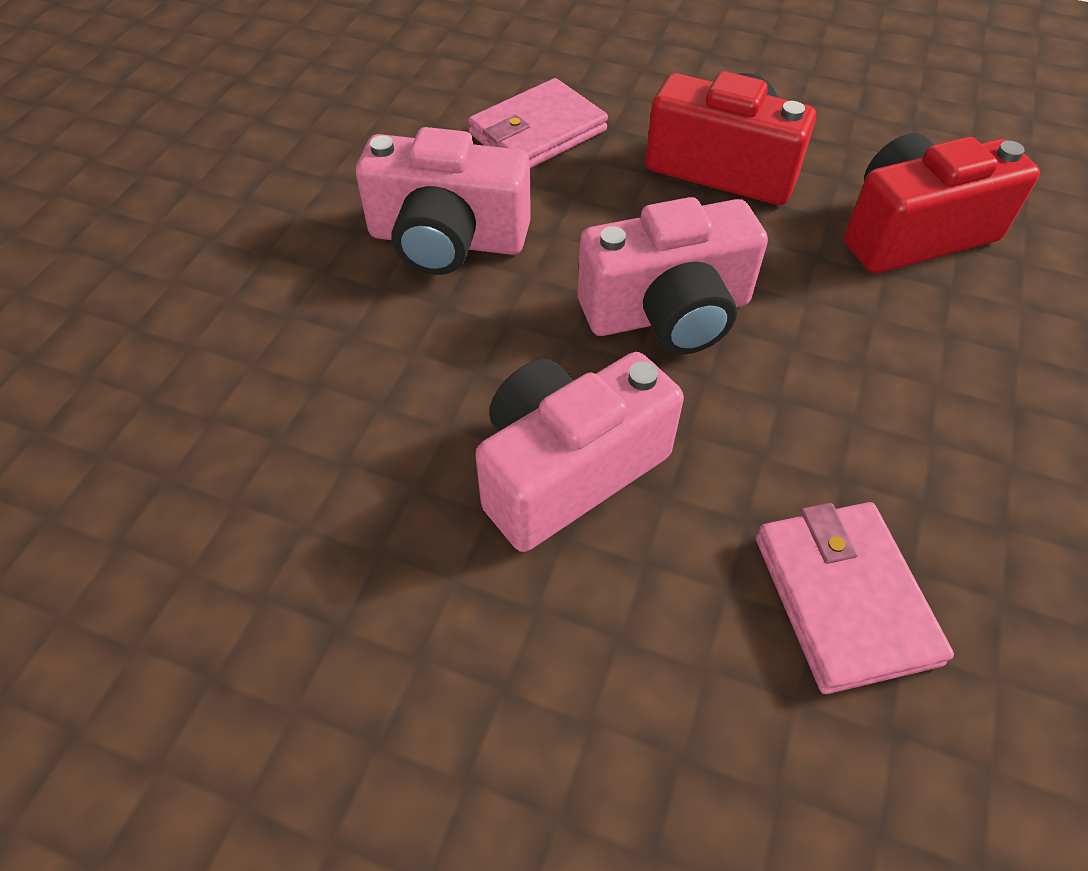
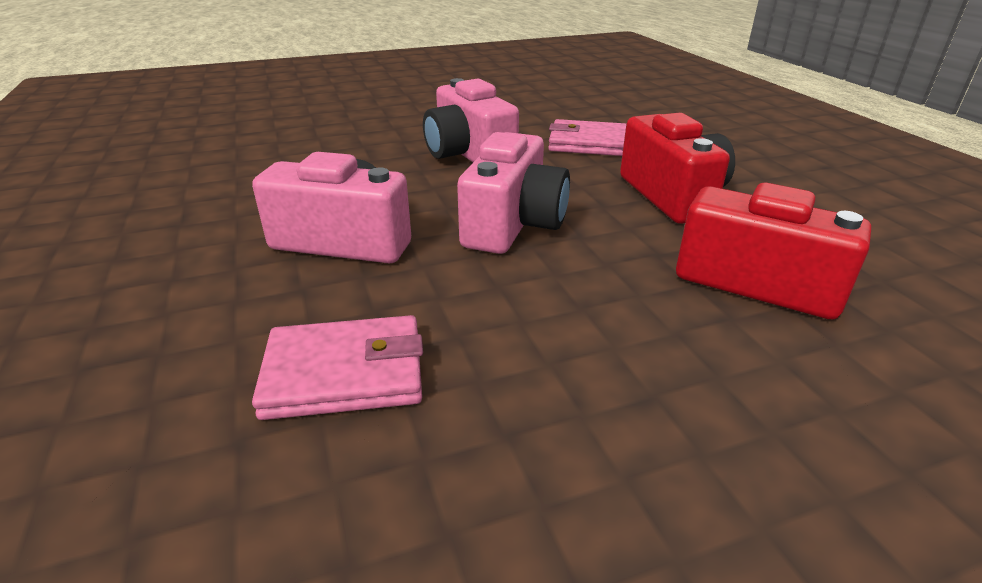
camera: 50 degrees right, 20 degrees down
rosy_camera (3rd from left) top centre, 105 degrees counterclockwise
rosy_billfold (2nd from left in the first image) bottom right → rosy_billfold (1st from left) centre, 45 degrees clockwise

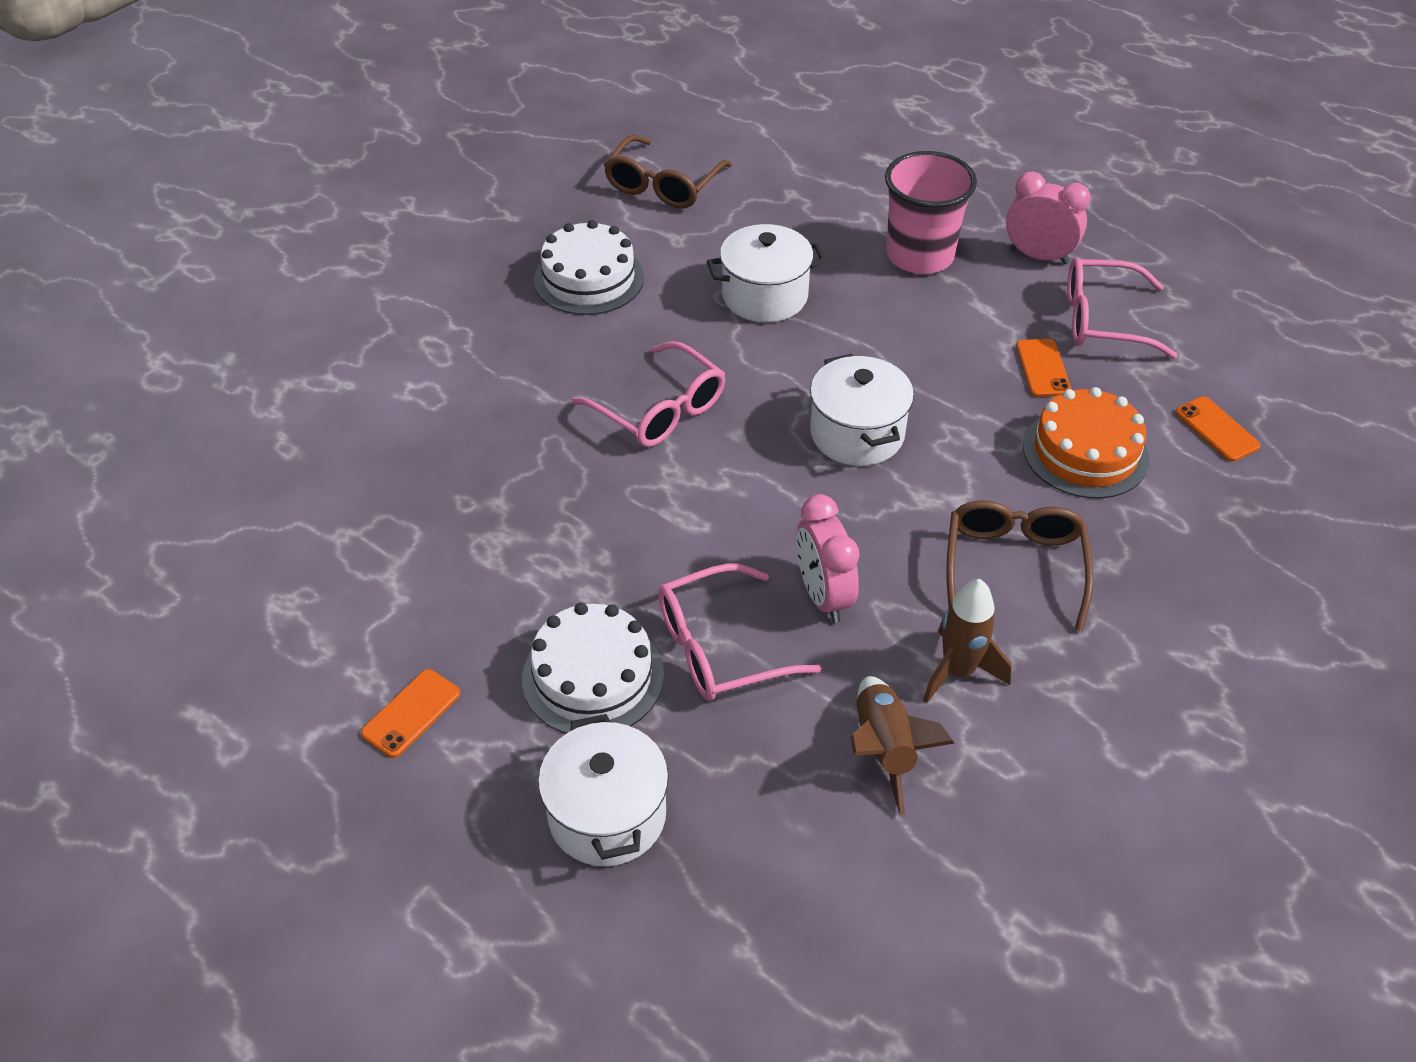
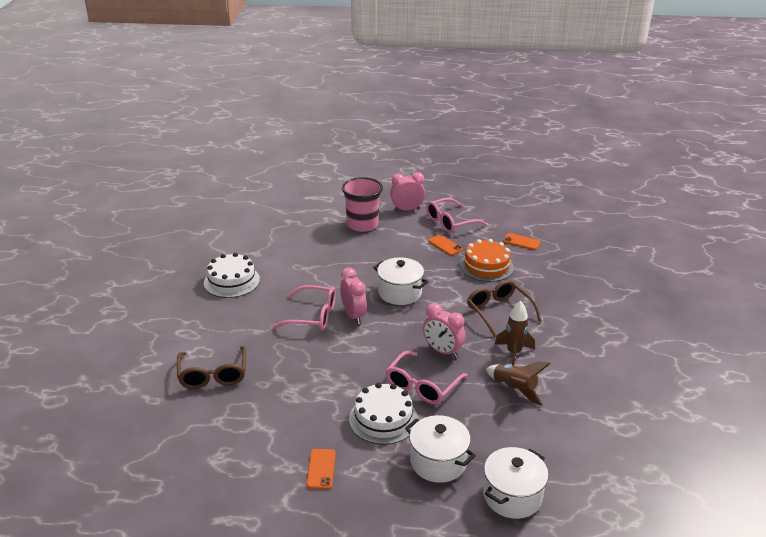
camera: 35 degrees left, 15 degrees down
brown_spectacles (1st from left) top centre → brown_spectacles (1st from left) bottom left, move
pure_white_stockpot (2nd from left in the first image) top centre → pure_white_stockpot (3rd from left) bottom right, move
- → rosy_clock (1st from left) centre

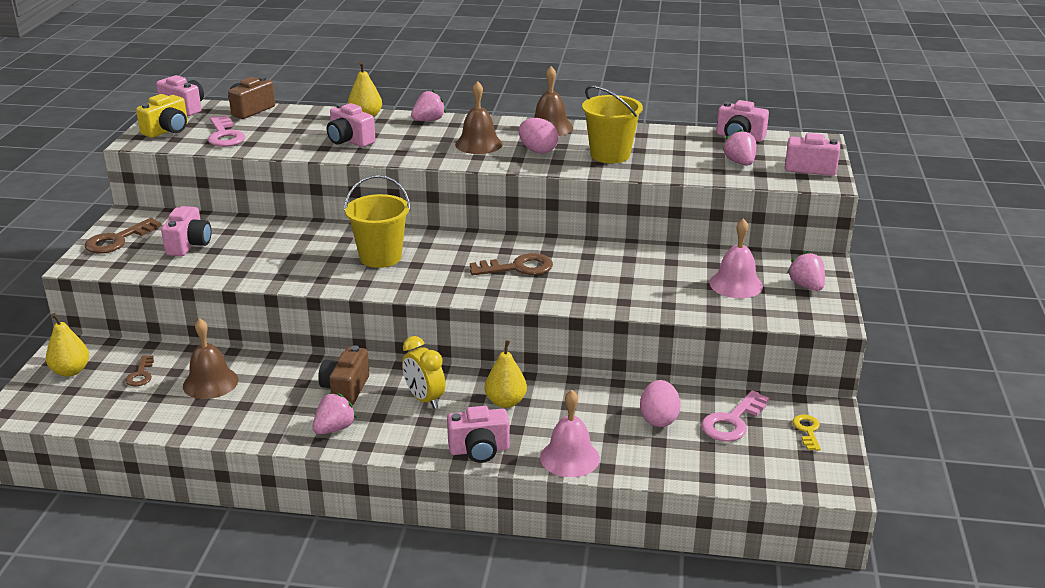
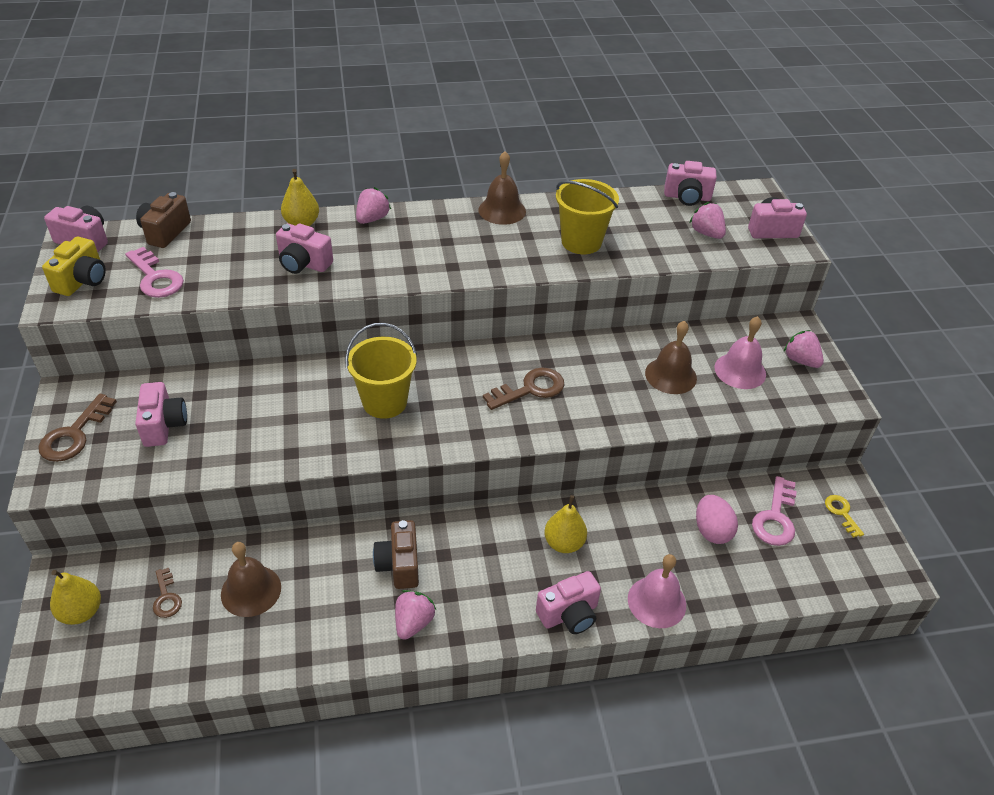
camera: 20 degrees left, 15 degrees up
brown_school_bell (2nd from left in the first image) top centre → brown_school_bell (3rd from left) middle right, move
rosy_egg (1st from left) top centre → -
bright_yellow_clock centre → -

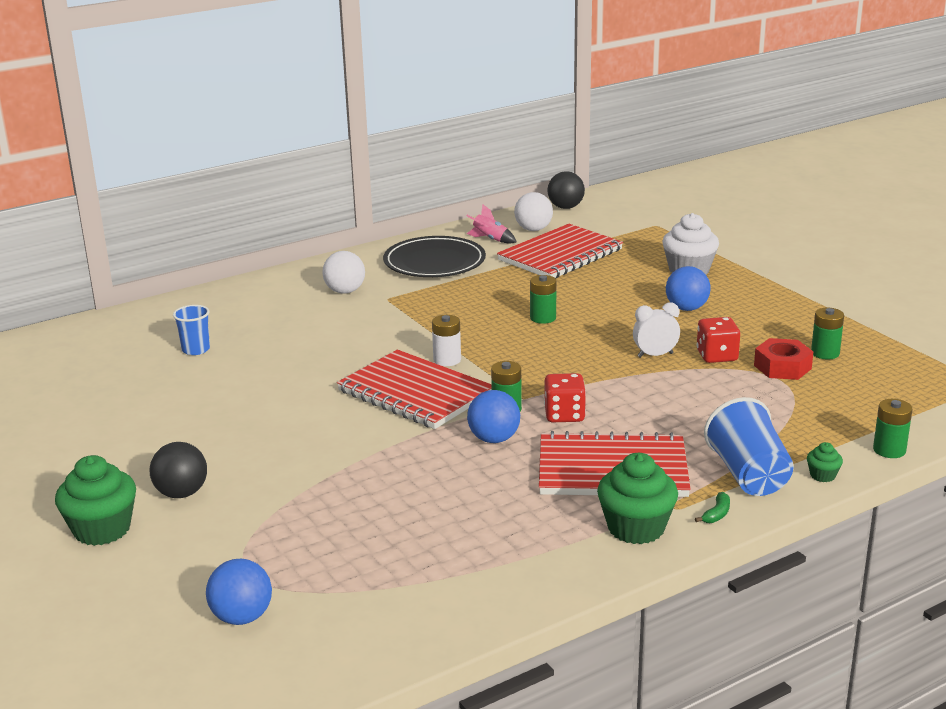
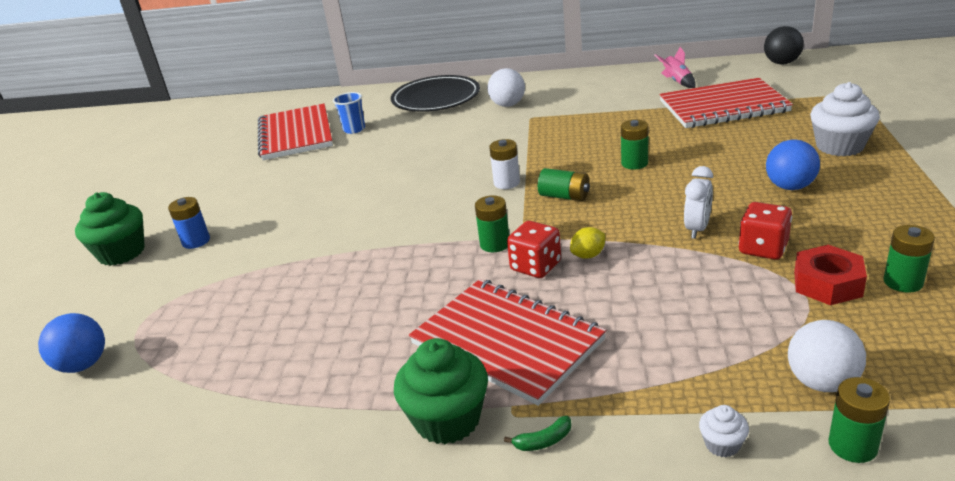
camera: 40 degrees right, 5 degrees up
pure_white_play_ball (2nd from left) top centre → pure_white_play_ball (2nd from left) bottom right, move
ebony_flat_dish centre → ebony_flat_dish top centre, move
pure_white_clock middle right, 90 degrees clockwise
red_notepad (1st from left) centre → red_notepad (1st from left) top left, move
royal_blue_play_ball (2nd from left) centre → -
royal_blue_cup (2nd from left) middle right → -
ebony_play_ball (1st from left) middle left → royal_blue_battery middle left
emerald_cupcake (3rd from left) middle right → pure_white_cupcake (1st from left) bottom right
- → emerald_battery (2nd from left) centre
- → bright_yellow_citrus_fruit centre

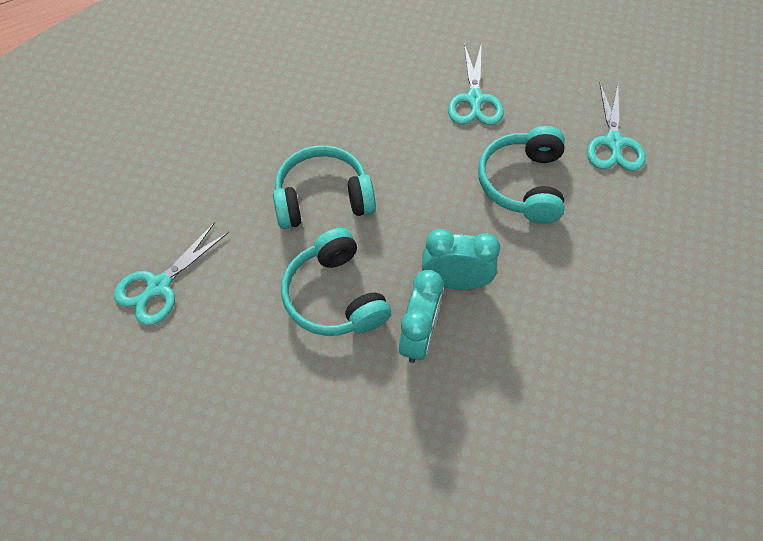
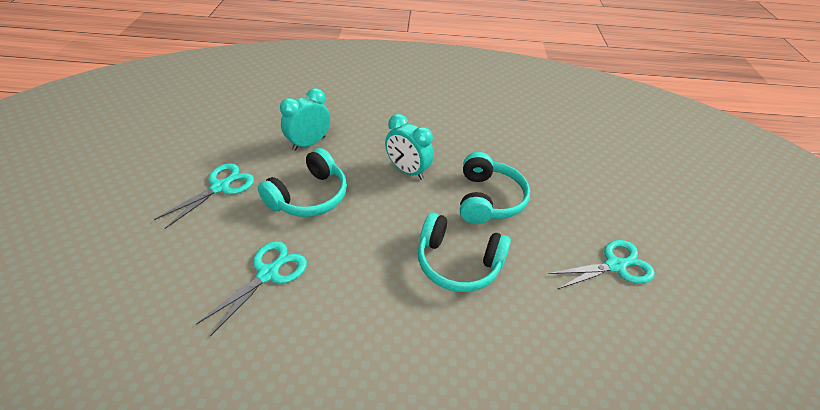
camera: 150 degrees left, 15 degrees down
turquoise_clock (1st from left) centre → turquoise_clock (1st from left) top centre, move

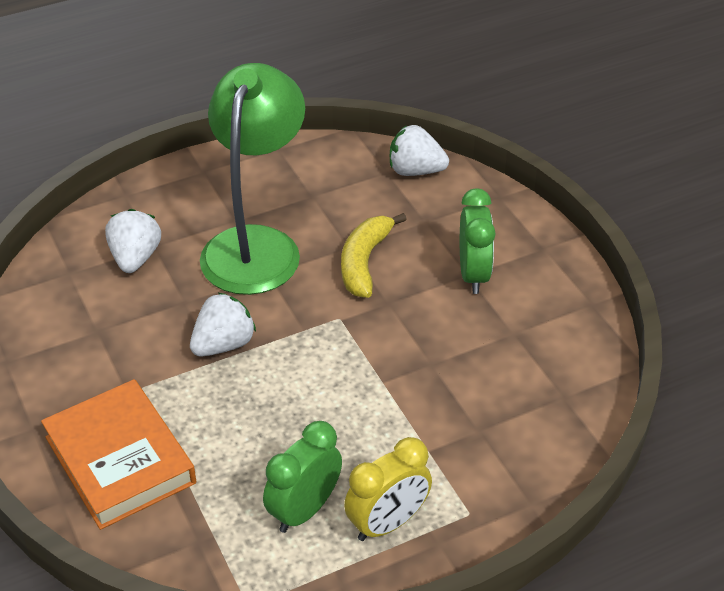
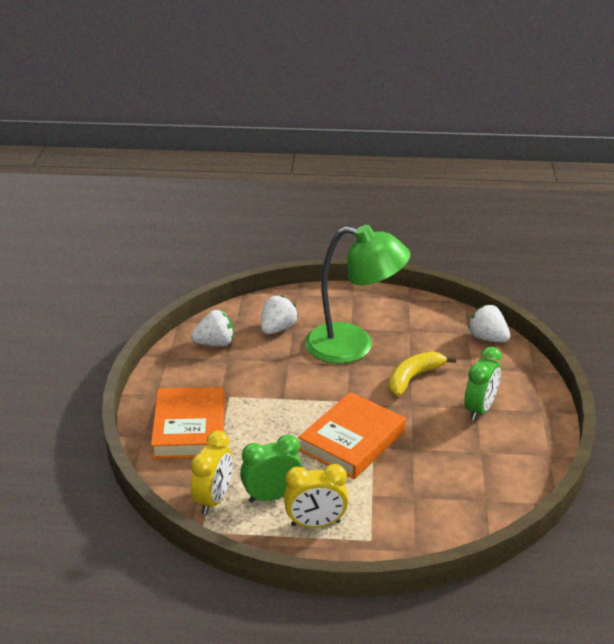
camera: 30 degrees right, 10 degrees down
emerald_desk_lamp top centre → emerald_desk_lamp centre, 60 degrees clockwise
pure_white_strawberry (2nd from left in the first image) middle left → pure_white_strawberry (1st from left) centre, move
- → orange-coloured_book (2nd from left) bottom centre
- → bright_yellow_clock (1st from left) bottom centre

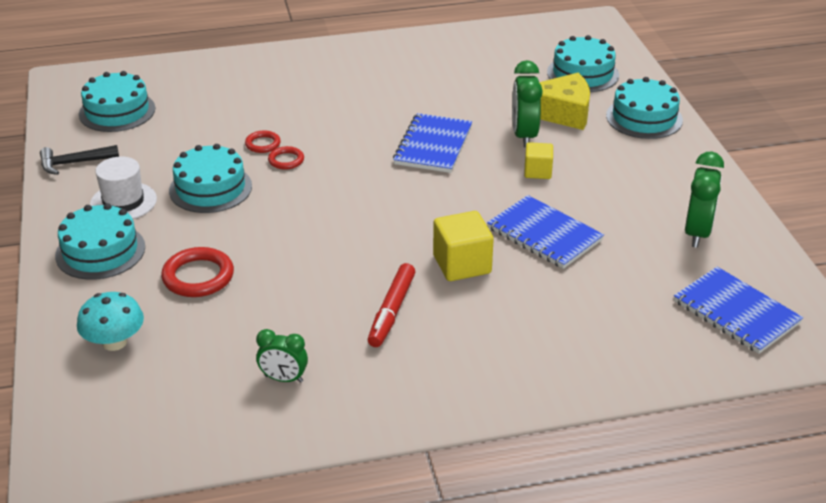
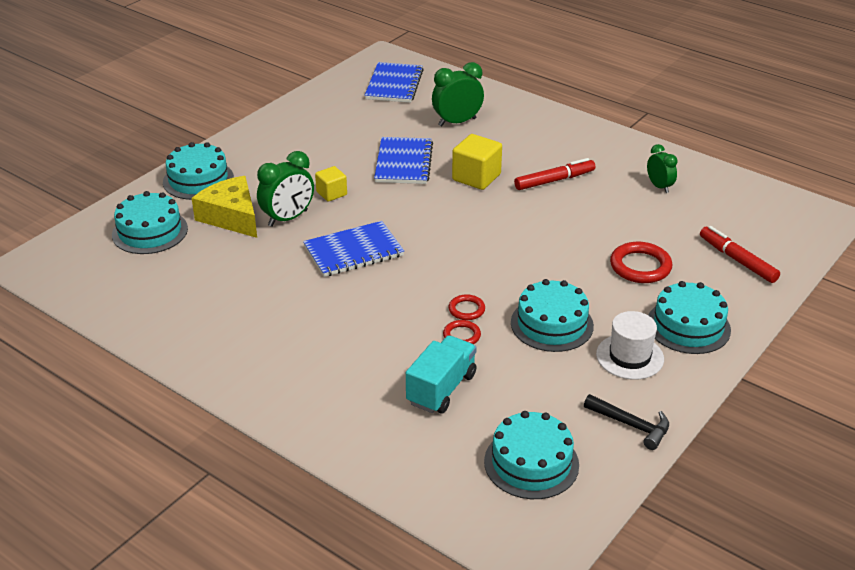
camera: 130 degrees left, 0 degrees up
emerald_clock (3rd from left in the first image) middle right → emerald_clock (2nd from left) top centre, move
turquoise_mushroom middle left → red_marker_pen (2nd from left) middle right
- → turquoise_toy_truck centre

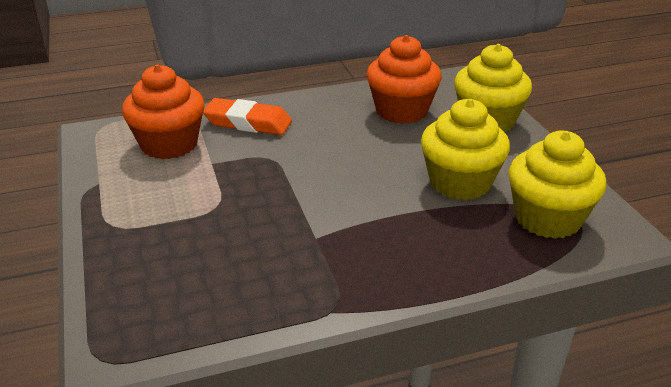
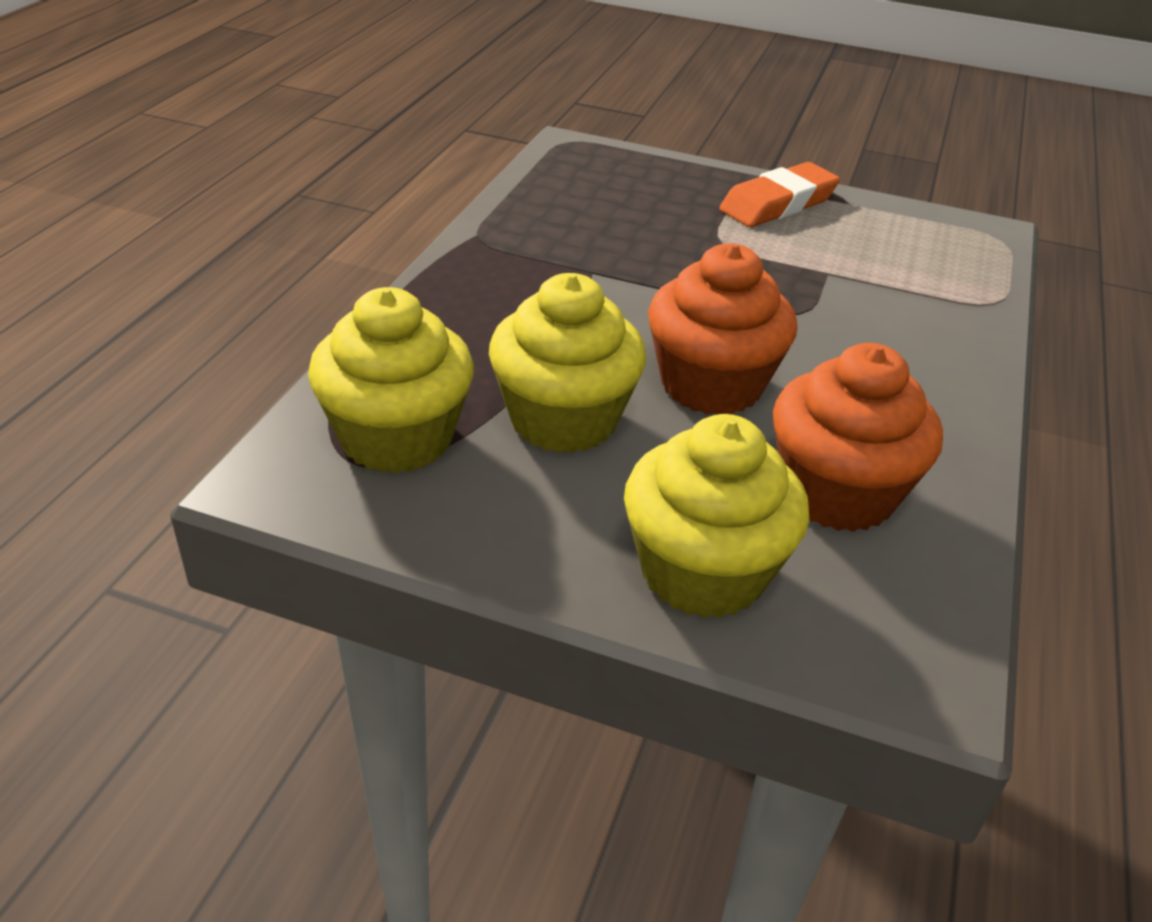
camera: 125 degrees right, 5 degrees up
orange-coloured_cupcake (1st from left) top left → orange-coloured_cupcake (1st from left) centre, move
orange-coloured_pencil_eraser top centre → orange-coloured_pencil_eraser top right, move

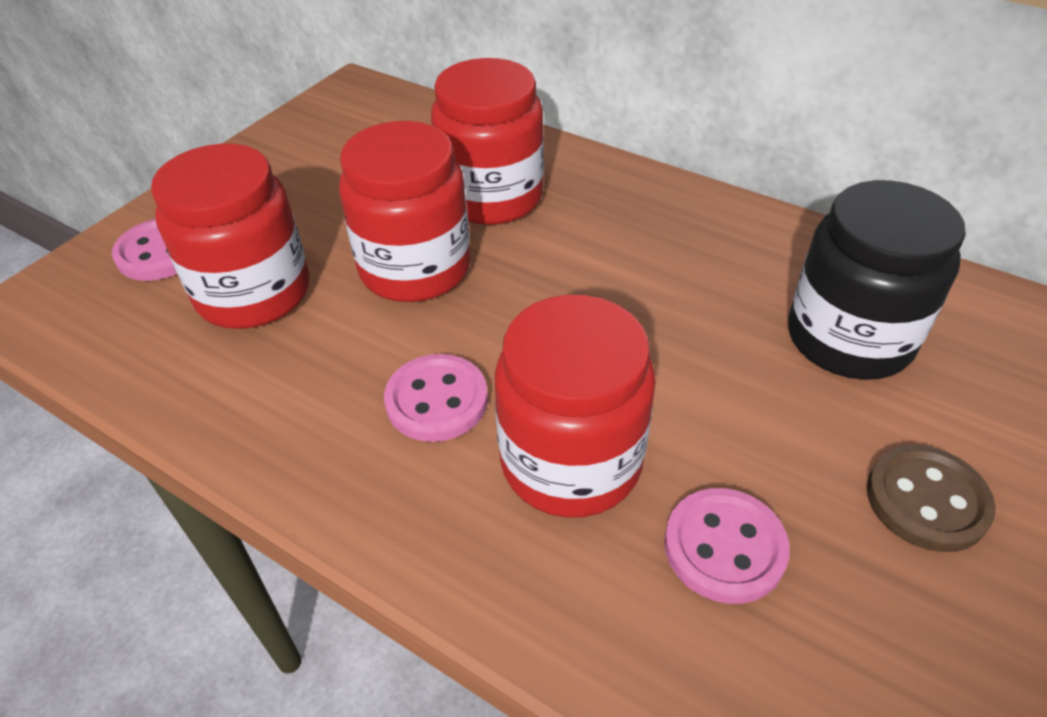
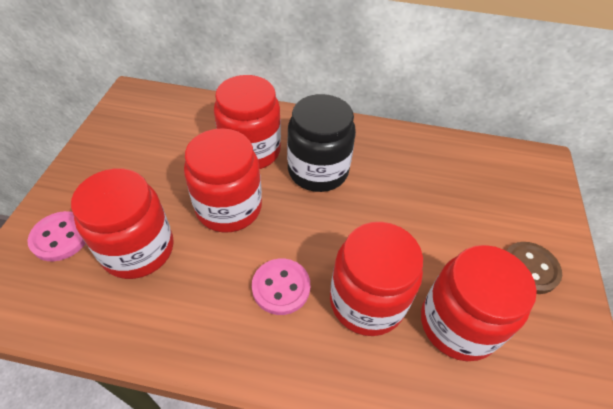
camera: 25 degrees left, 5 degrees up
ebony_jar middle right → ebony_jar centre, move
rosy_button (3rd from left) bottom right → red_jar (5th from left) bottom right

